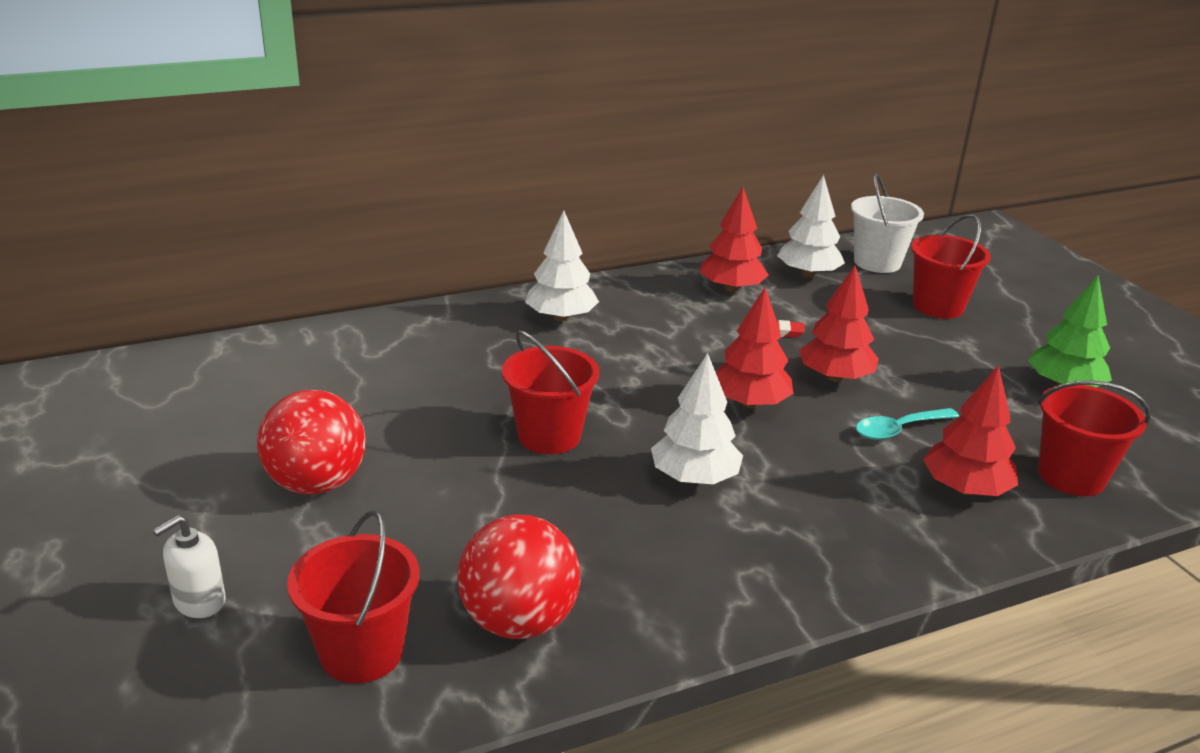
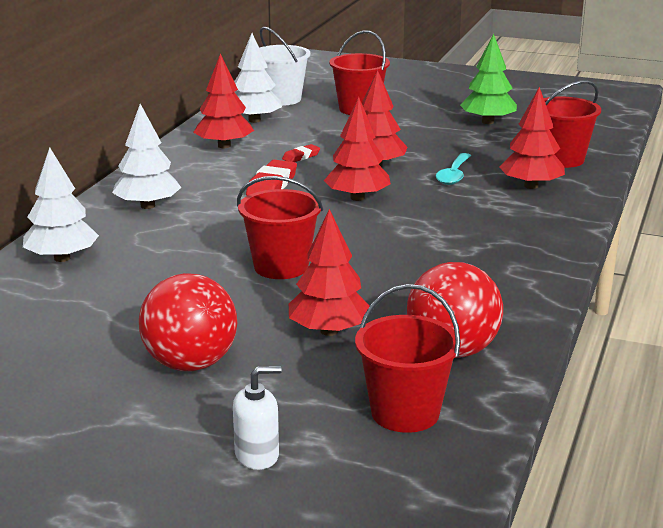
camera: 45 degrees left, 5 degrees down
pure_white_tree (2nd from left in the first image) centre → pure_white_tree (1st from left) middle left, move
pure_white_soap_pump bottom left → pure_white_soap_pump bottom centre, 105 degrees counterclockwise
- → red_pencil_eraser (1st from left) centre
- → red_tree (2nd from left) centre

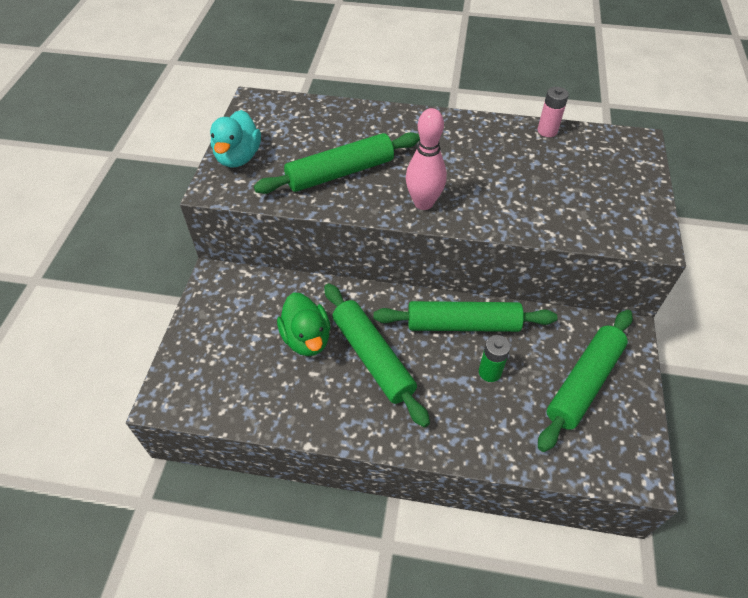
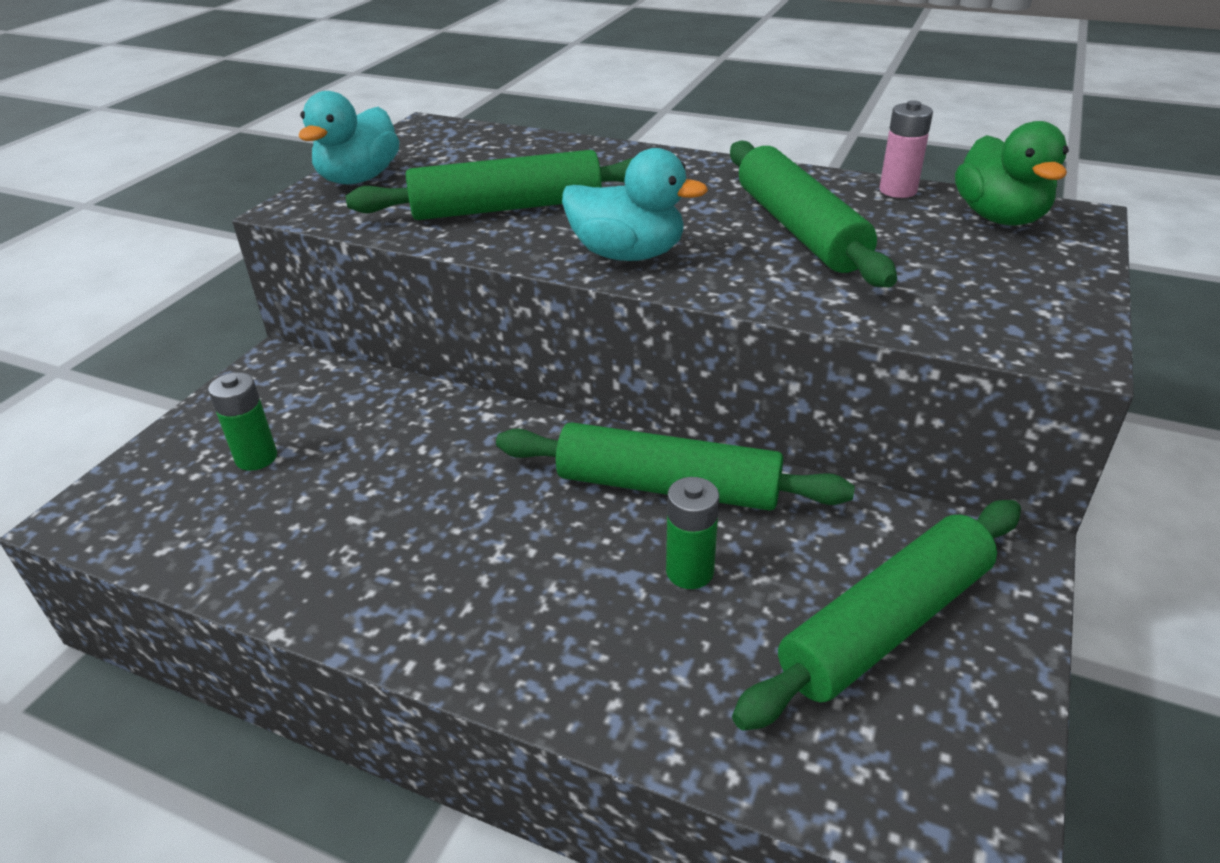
camera: 15 degrees right, 15 degrees down
rosy_tenpin top centre → turquoise_rubber_duck (2nd from left) top centre
emerald_dough_roller (2nd from left in the first image) centre → emerald_dough_roller (3rd from left) top centre, move
emerald_rubber_duck centre → emerald_rubber_duck top right, move
- → emerald_battery (1st from left) middle left

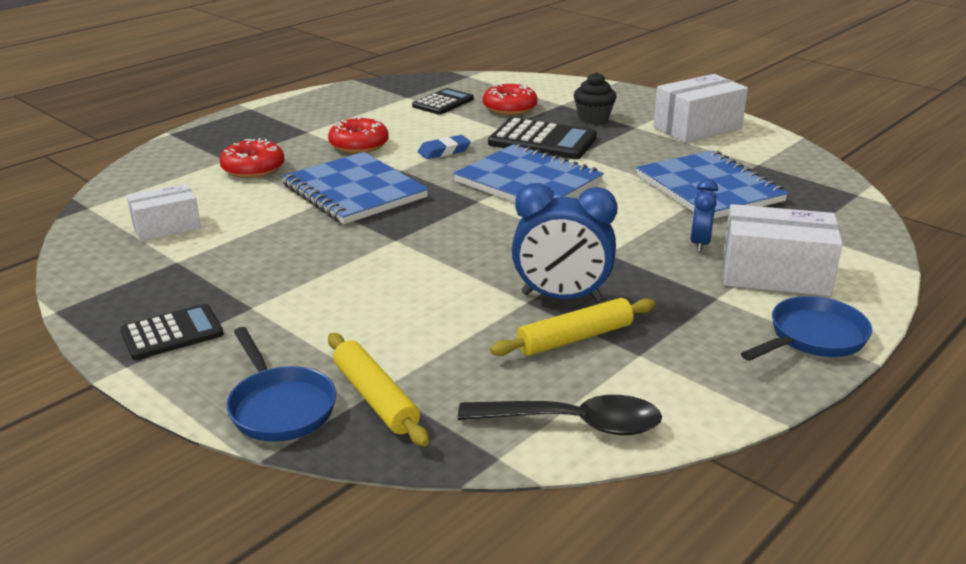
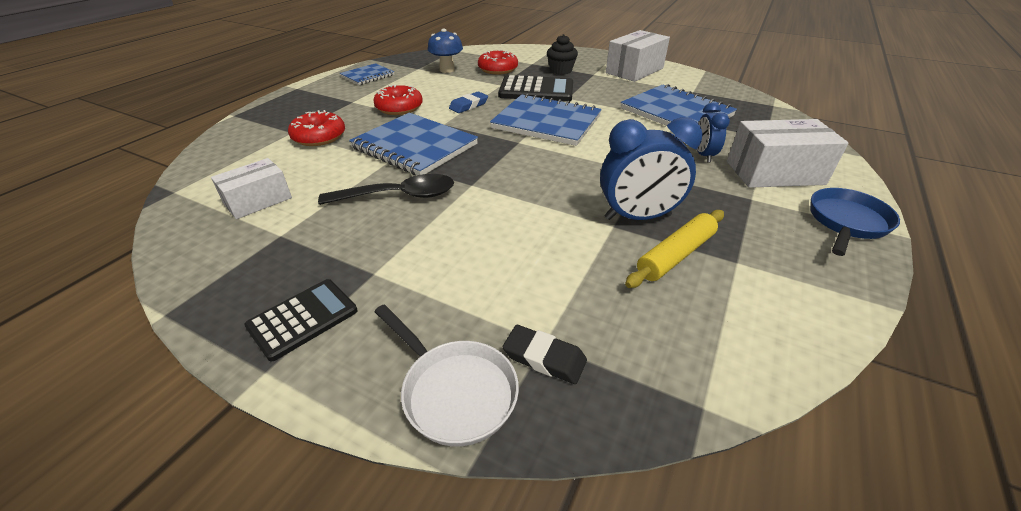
camera: 15 degrees left, 10 degrees up
ebony_calculator (2nd from left) top centre → royal_blue_mushroom top centre
royal_blue_pan (1st from left) bottom left → pure_white_pan bottom centre
bright_yellow_dough_roller (1st from left) bottom centre → ebony_pencil_eraser bottom centre
ebony_teaspoon bottom centre → ebony_teaspoon centre, move
- → royal_blue_notepad (1st from left) top centre

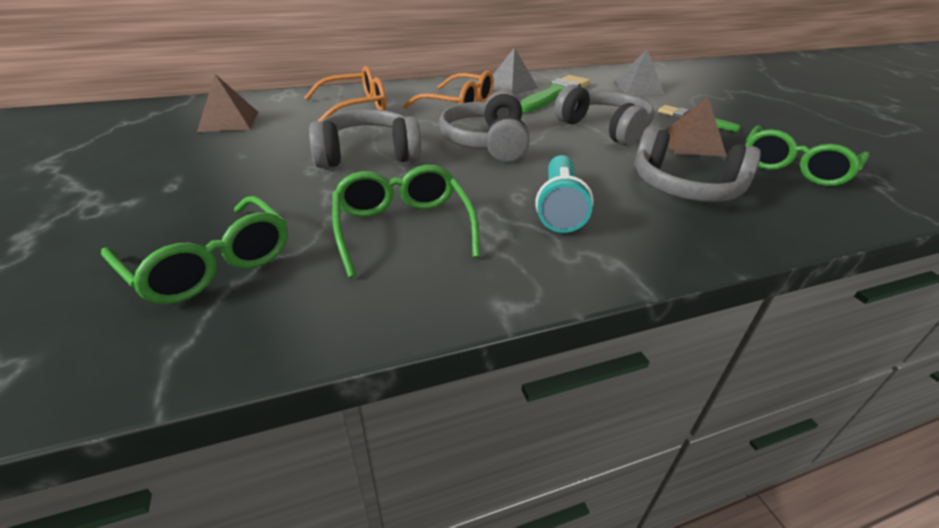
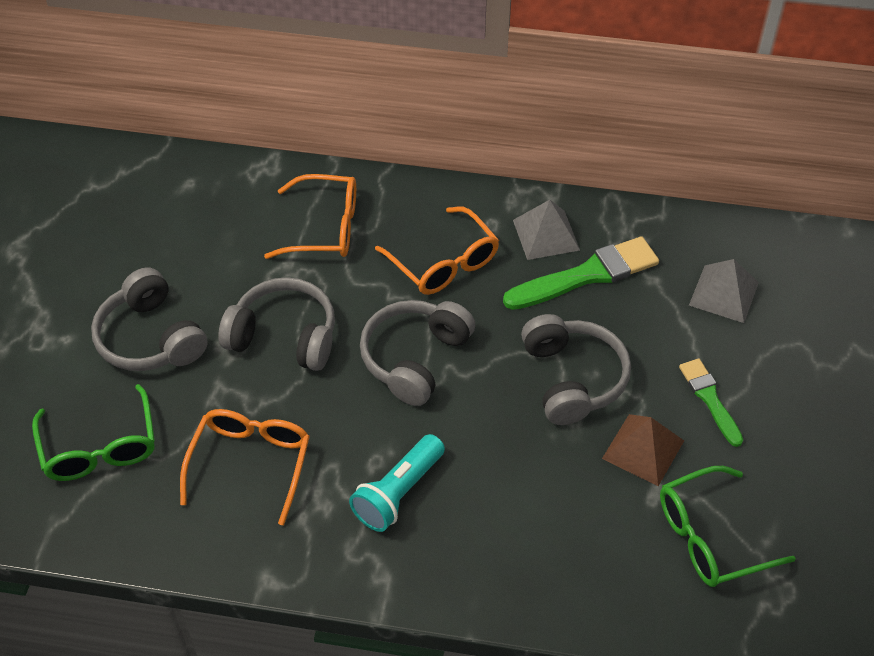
camera: 30 degrees right, 15 degrees up
brown_pyramid_shape (1st from left) top left → -
grey_headphones (4th from left in the first image) top right → grey_headphones (1st from left) middle left, move
emerald_spectacles (2nd from left) centre → orange-coloured_spectacles (1st from left) bottom left

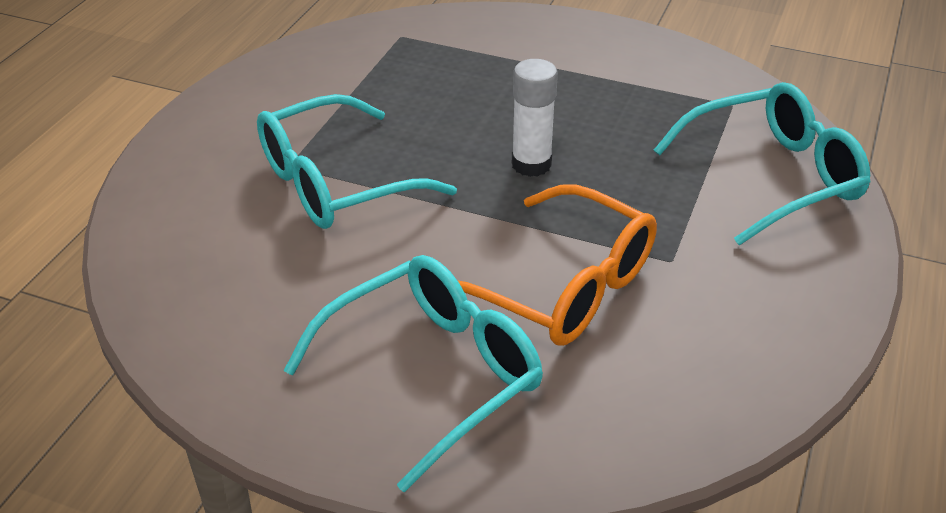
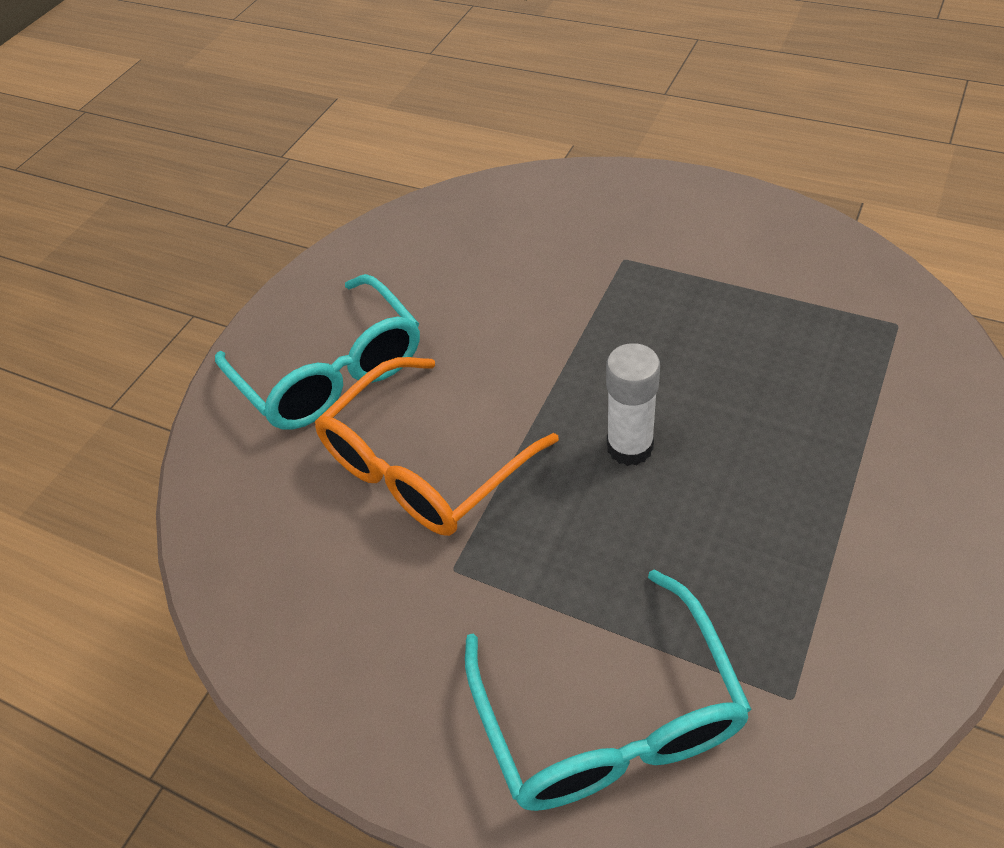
camera: 100 degrees right, 10 degrees up
turquoise_spectacles (1st from left) top centre → -

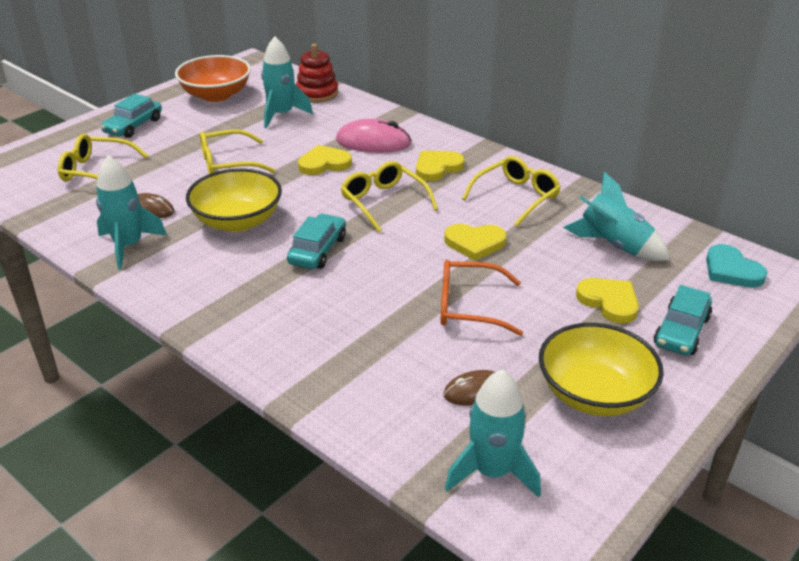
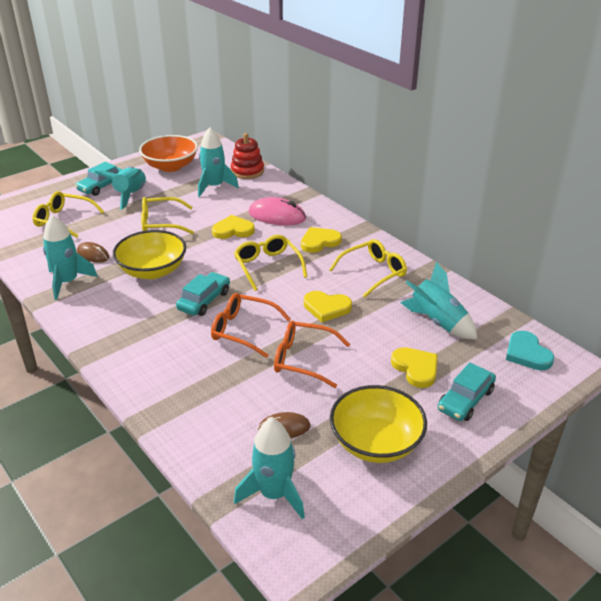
camera: 10 degrees right, 0 degrees up
- → turquoise_spaceship (2nd from left) top left
- → orange-coloured_spectacles (1st from left) centre

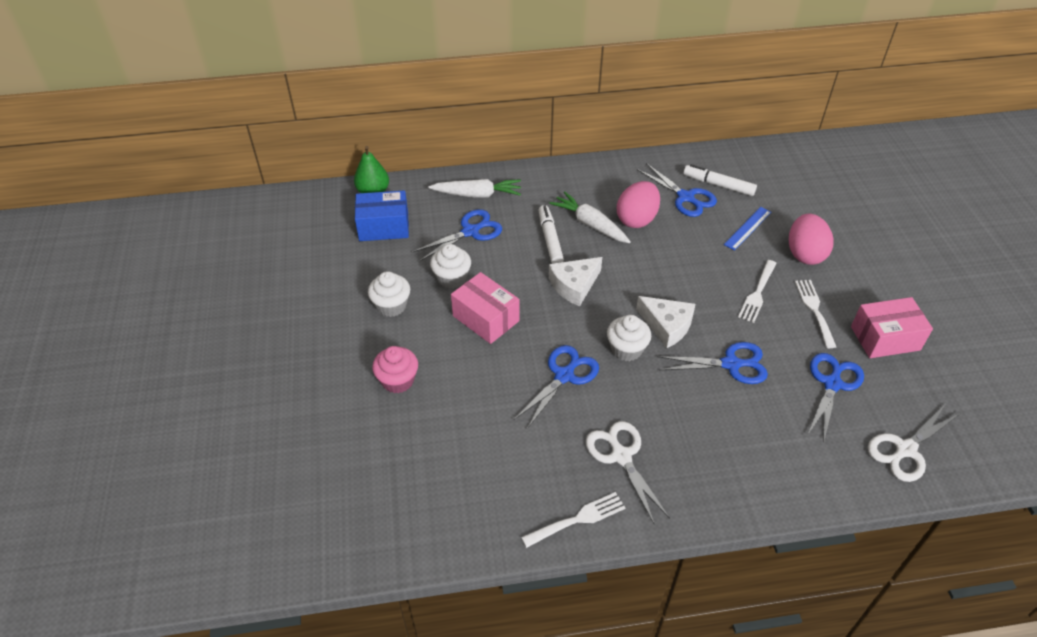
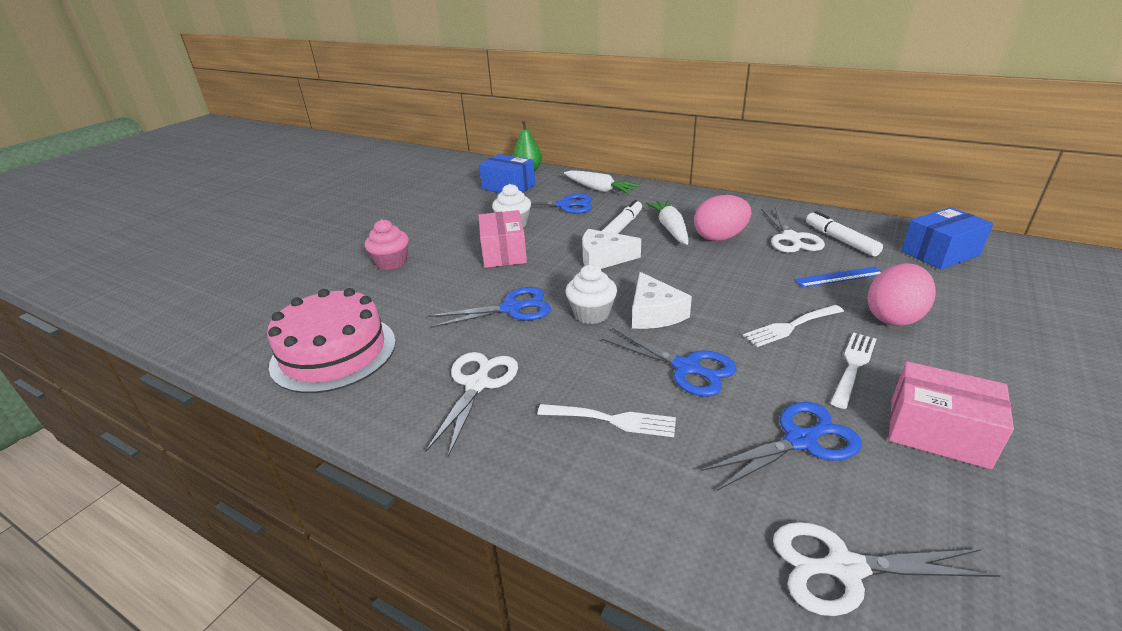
camera: 40 degrees right, 15 degrees down
royal_blue_pair_of_scissors (3rd from left) top centre → pure_white_pair_of_scissors (2nd from left) middle right
pure_white_cupcake (1st from left) centre → -
pure_white_dinner_fork (1st from left) bottom centre → pure_white_dinner_fork (1st from left) centre, move
- → royal_blue_parcel (2nd from left) middle right
- → rosy_gateau middle left

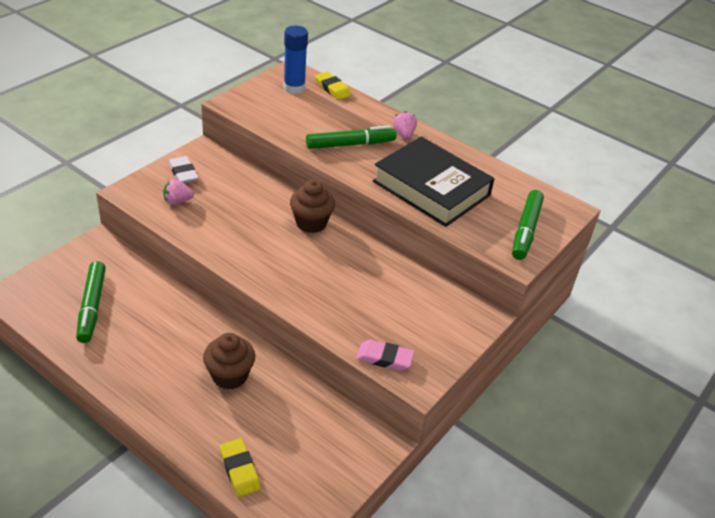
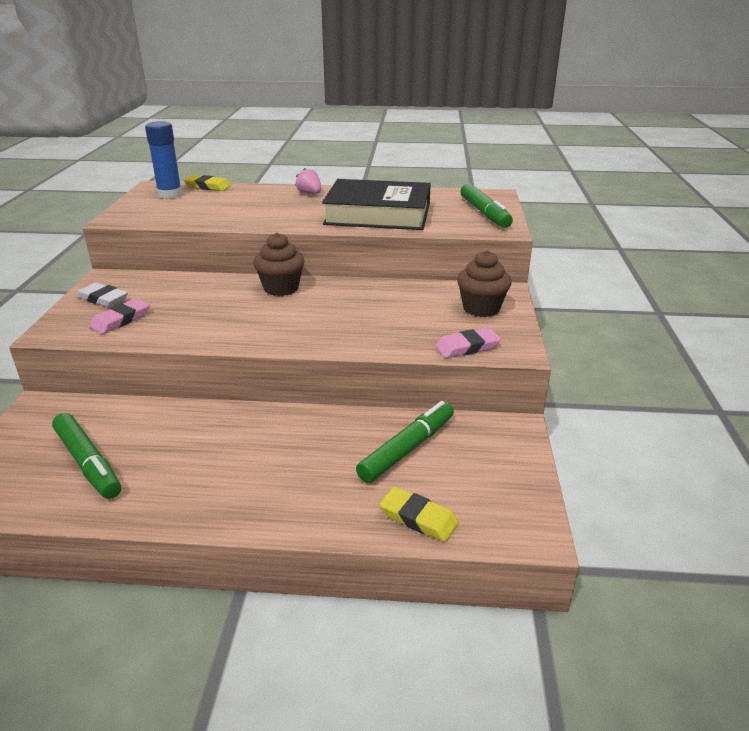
camera: 30 degrees left, 10 degrees down
emerald_marker_pen (2nd from left) top centre → emerald_marker_pen (2nd from left) centre, move
rosy_strawberry (1st from left) middle left → rosy_pencil_eraser (1st from left) middle left
brown_cupcake (1st from left in the first image) bottom left → brown_cupcake (2nd from left) centre, move

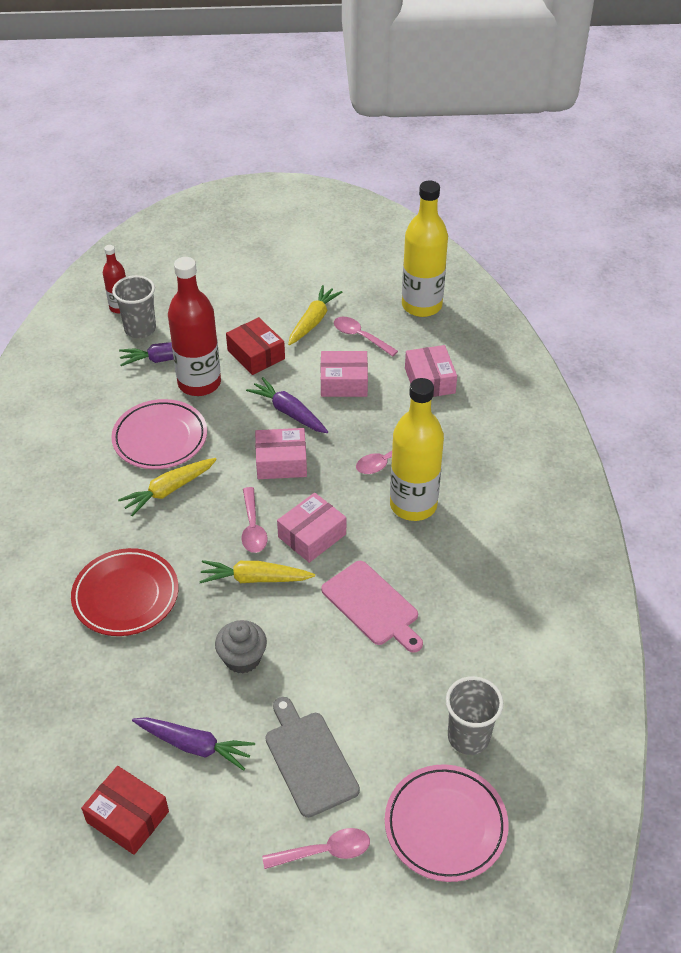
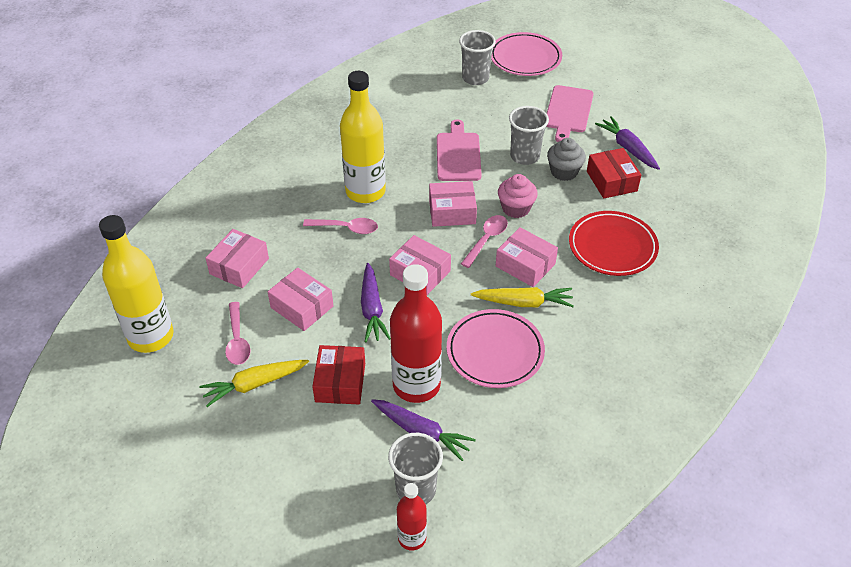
camera: 140 degrees left, 0 degrees up
bright_yellow_root_vegetable (2nd from left) centre → rosy_cupcake centre
grey_chopping_board bottom centre → rosy_chopping_board (2nd from left) top right
red_parcel (1st from left in the first image) bottom left → red_parcel (2nd from left) top right, move
rosy_teaspoon (2nd from left) bottom centre → -
- → grey_cup (3rd from left) top centre
- → rosy_parcel (5th from left) centre

